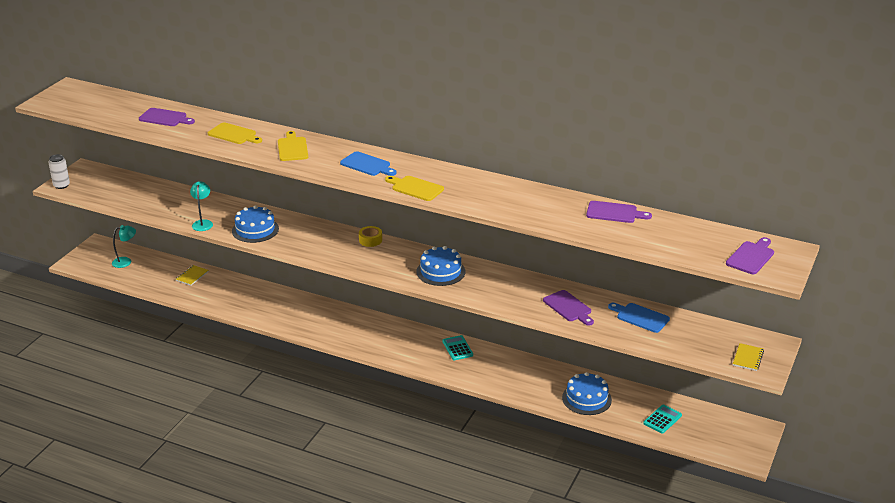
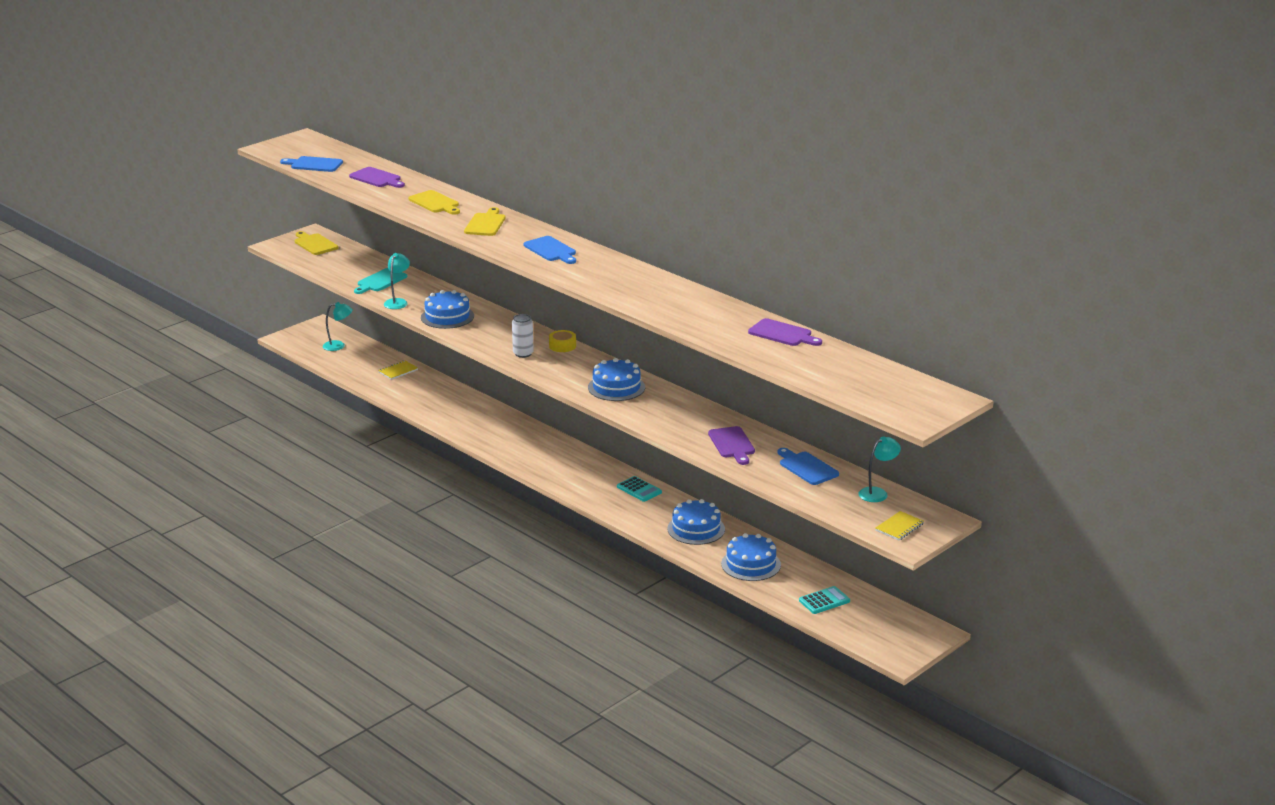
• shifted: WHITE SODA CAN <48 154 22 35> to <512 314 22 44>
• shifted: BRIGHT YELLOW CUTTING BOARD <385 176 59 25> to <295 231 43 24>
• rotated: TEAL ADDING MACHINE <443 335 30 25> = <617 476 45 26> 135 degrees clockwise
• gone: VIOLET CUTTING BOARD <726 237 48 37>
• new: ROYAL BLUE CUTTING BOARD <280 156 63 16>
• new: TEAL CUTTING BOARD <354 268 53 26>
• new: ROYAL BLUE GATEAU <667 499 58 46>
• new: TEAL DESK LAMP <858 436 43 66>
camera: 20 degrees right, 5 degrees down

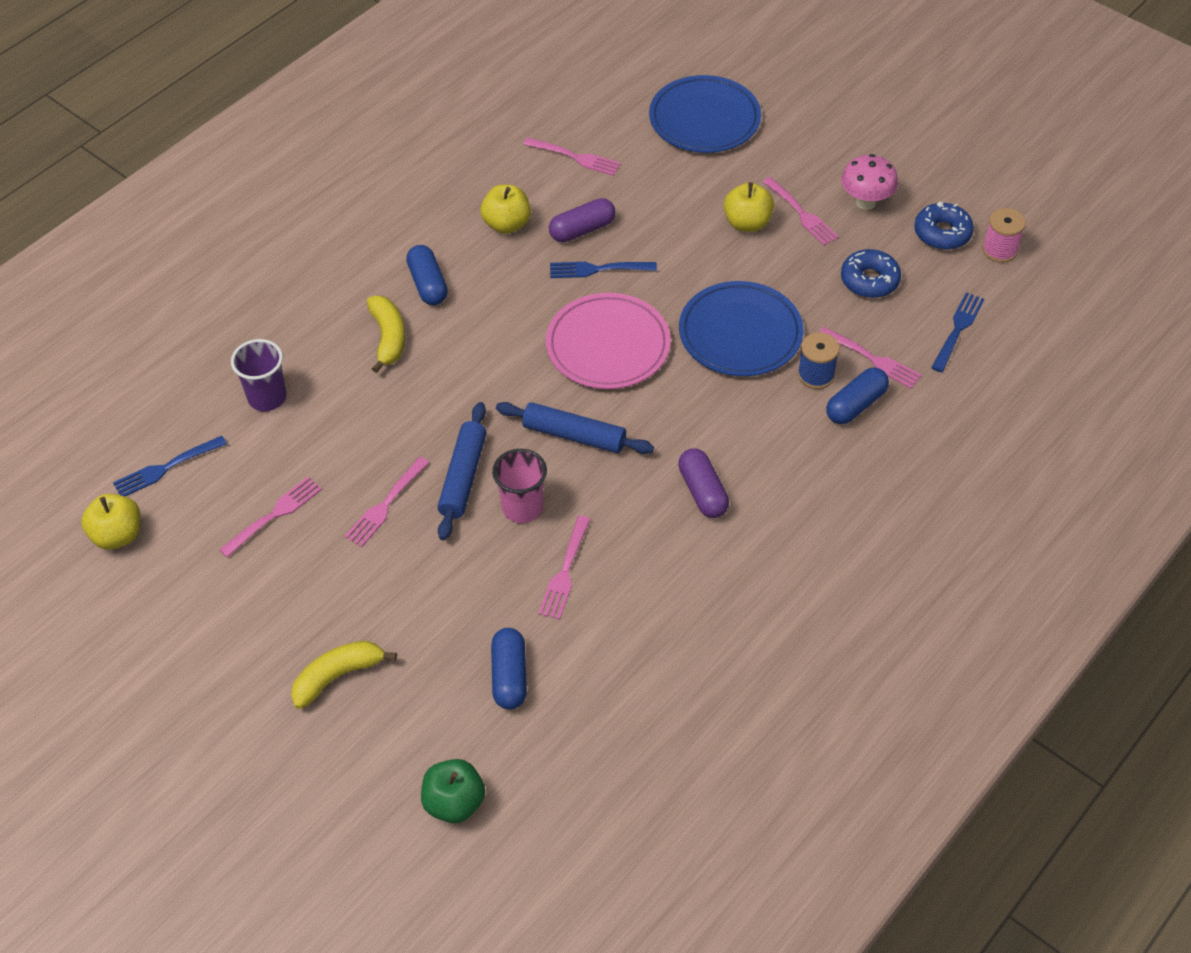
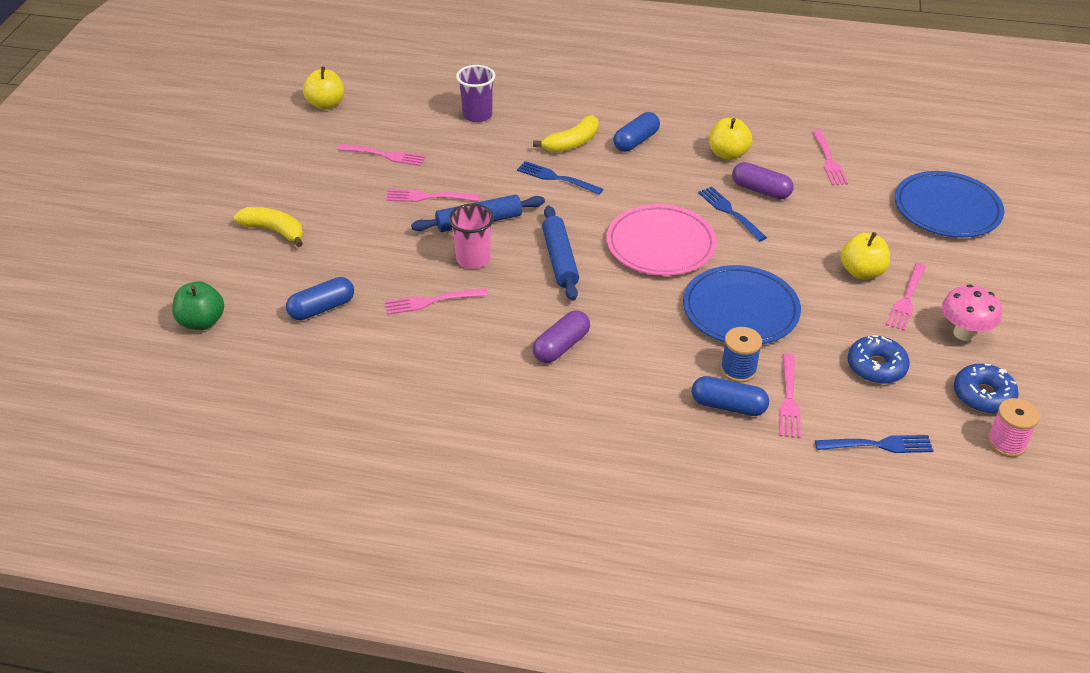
• shifted: ROYAL BLUE DINNER FORK <113 436 114 60> to <517 161 86 34>
camera: 60 degrees right, 10 degrees down

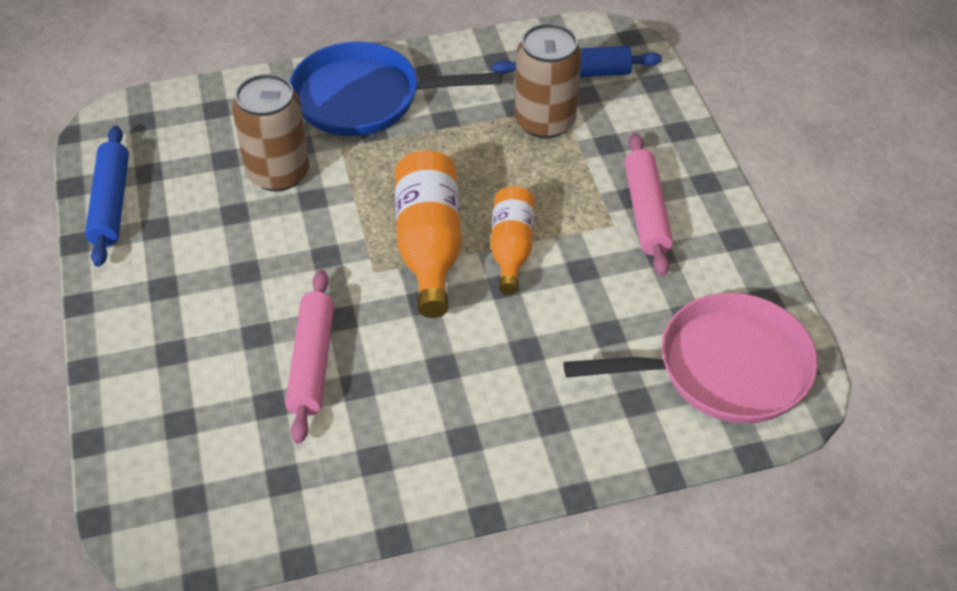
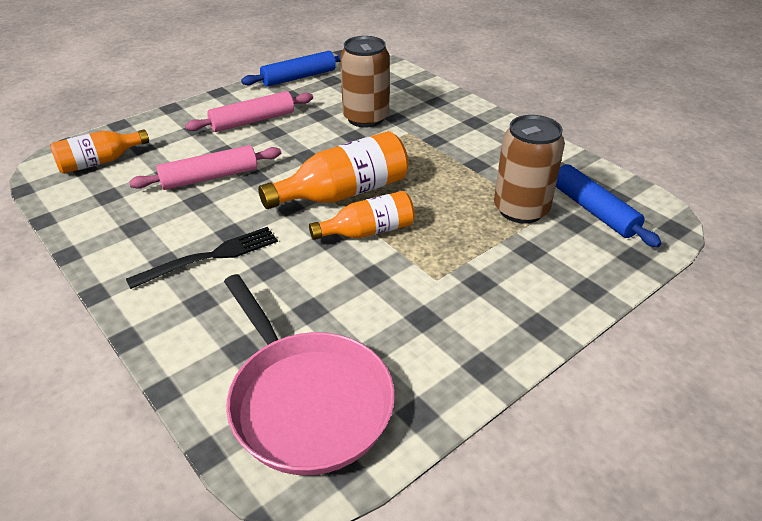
• gone: ROYAL BLUE SKILLET <290 42 211 94>
• shifted: ROSY ROLLING PIN <625 133 48 143> to <185 91 128 41>
• new: ORANGE DRINK BOTTLE <50 129 99 45>
• new: JET-BLACK DINNER FORK <126 227 152 62>
camera: 65 degrees right, 10 degrees down

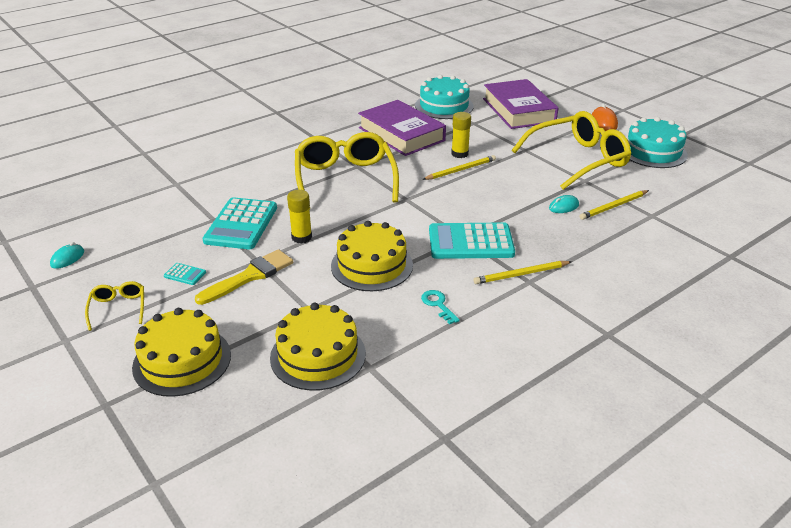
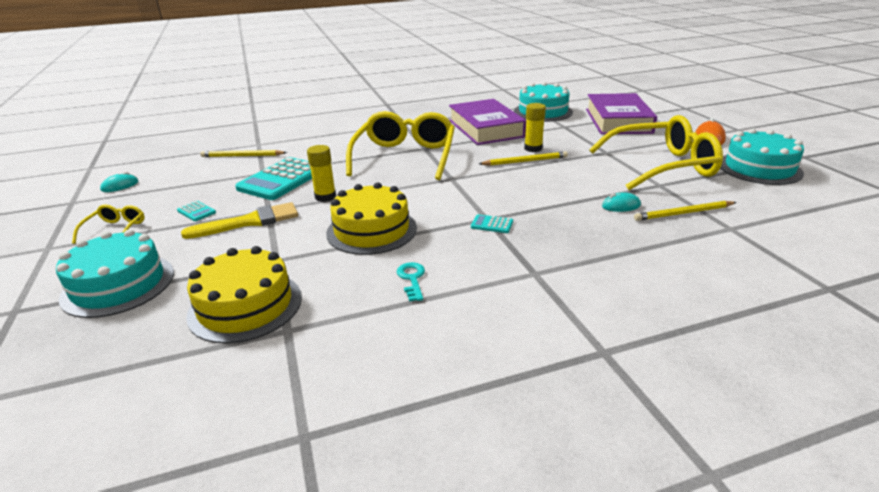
• repainted: BRIGHT YELLOW GATEAU <132 308 99 89> to TEAL GATEAU <56 229 118 89>
• scaled: TEAL ADDING MACHINE <429 222 86 37> = <471 214 42 19> x0.41
• shifted: BRIGHT YELLOW WOODEN PENCIL <474 261 98 23> to <200 150 87 7>
camera: 20 degrees right, 5 degrees down

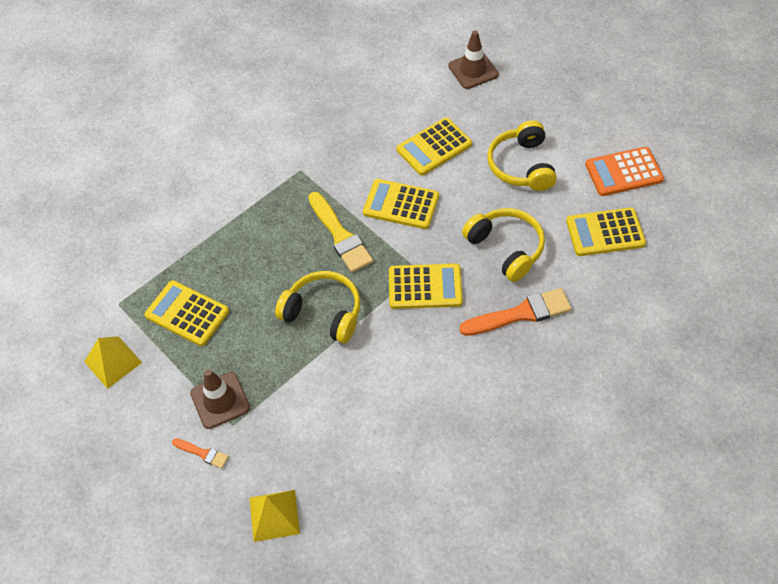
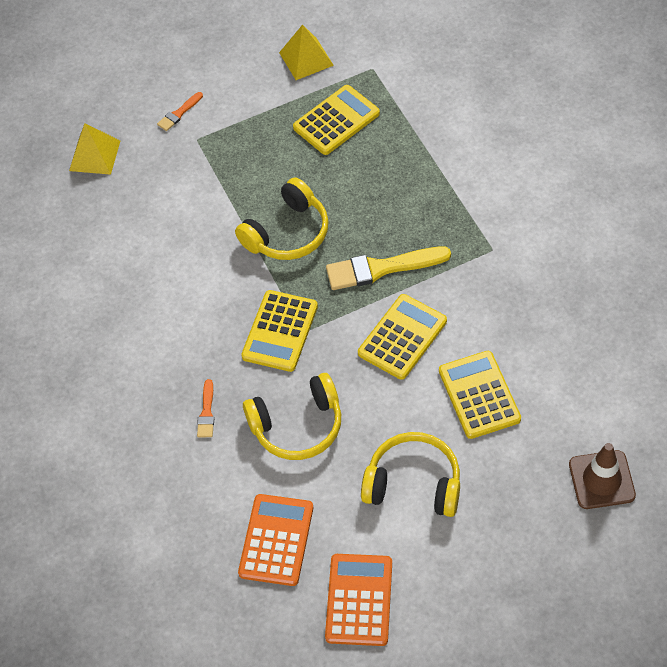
• gone: BROWN TRAFFIC CONE <190 369 60 60>
• scaled: ORANGE PAINT BRUSH <459 288 113 48> = <197 379 17 58> x0.50
• repainted: BRIGHT YELLOW ADDING MACHINE <566 207 80 49> to ORANGE ADDING MACHINE <238 494 75 92>
camera: 110 degrees right, 0 degrees up

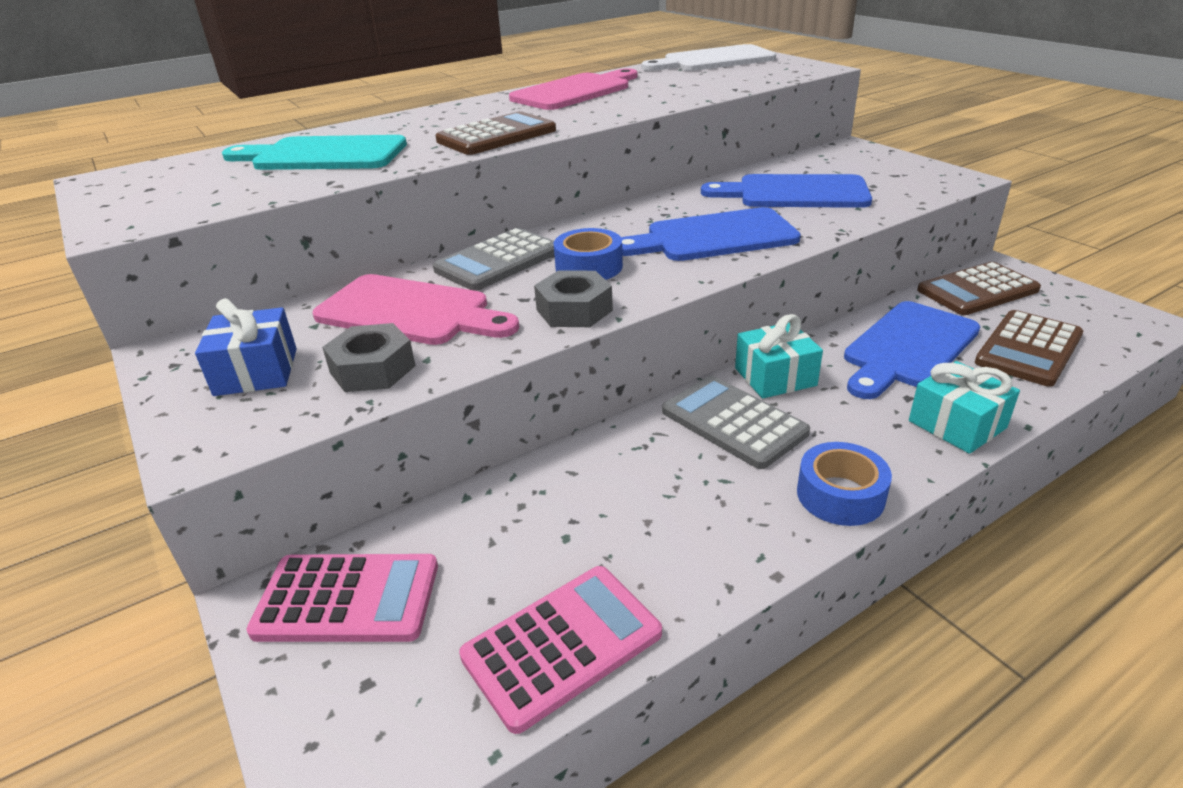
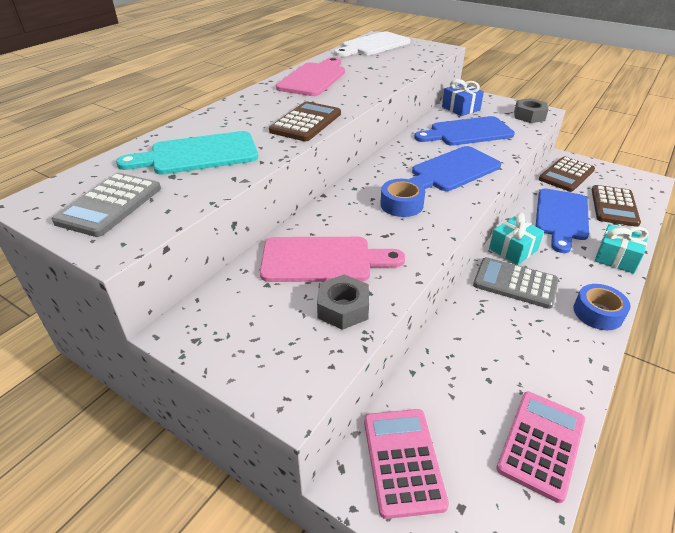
• shifted: ROYAL BLUE PRESENT <195 298 102 98> to <442 79 42 37>
• rotated: ROSY ADDING MACHINE <246 554 192 88> = <364 409 85 110> 75 degrees counterclockwise
• shifted: ASH-GREY ADDING MACHINE <433 228 121 63> to <52 173 109 64>
• shifted: ASH-GREY HEX NUT <534 270 79 57> to <514 98 34 25>
camera: 25 degrees left, 5 degrees up

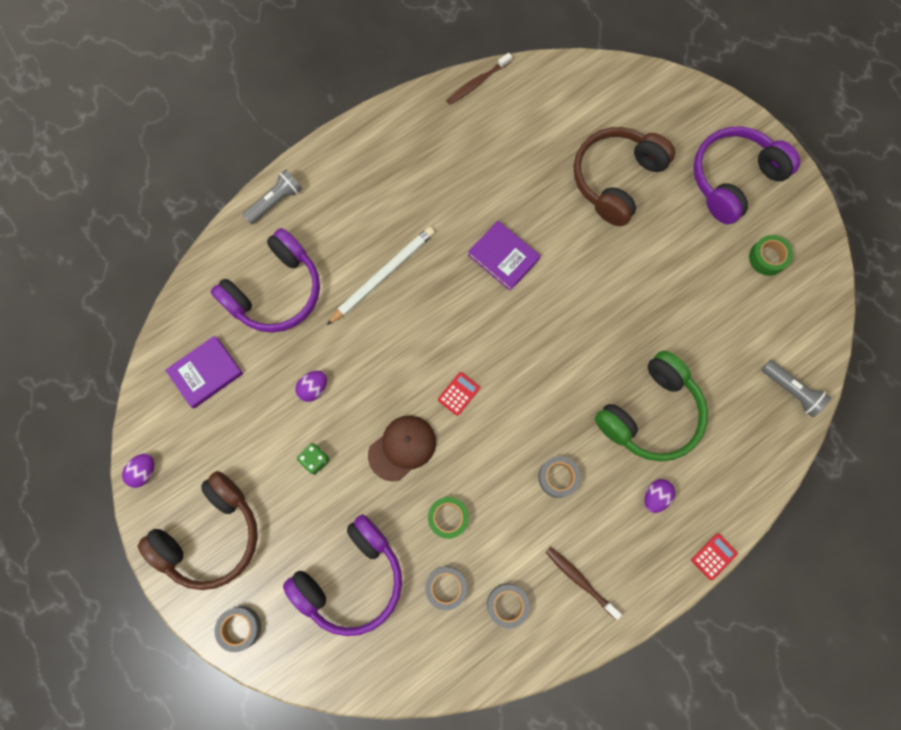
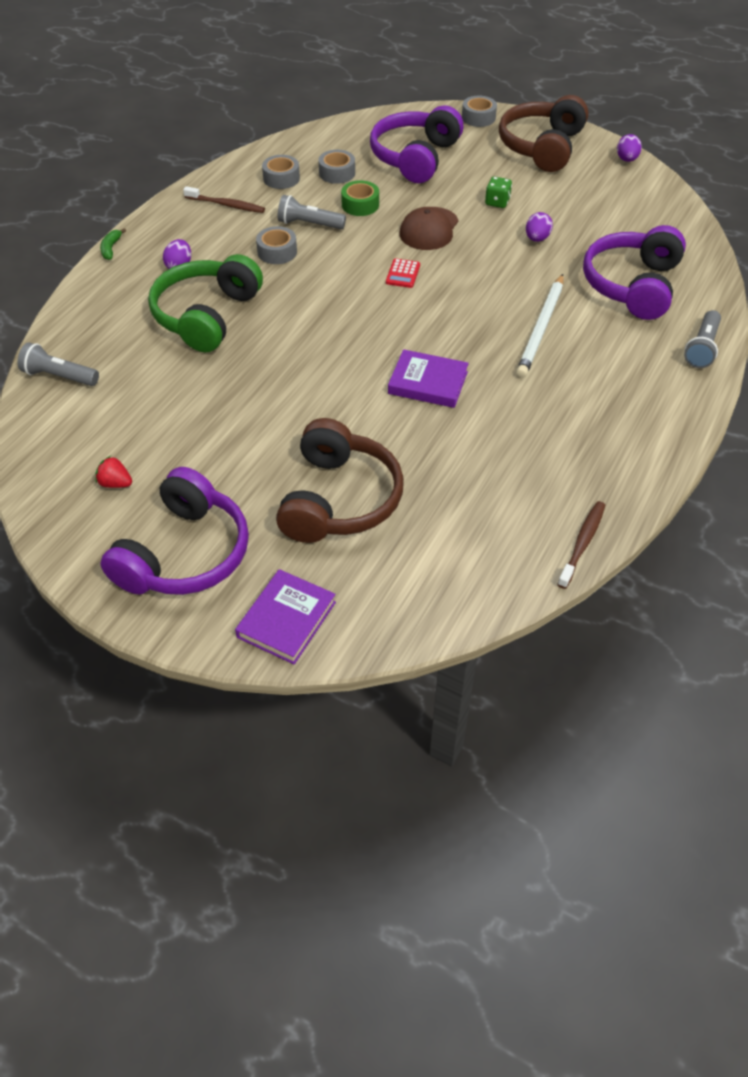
• shifted: VIOLET BOOK <165 336 78 73> to <235 569 101 95>
• swapped: RED ADDING MACHINE <691 533 47 47> to LEAF-GREEN BANANA <100 228 26 32>
• swapped: LEAF-GREEN STICKY TAPE <749 235 44 41> to RED TOY STRAWBERRY <95 456 37 32>
• new: ASH-GREY POCKET TORCH <278 195 68 34>
camera: 155 degrees right, 25 degrees down

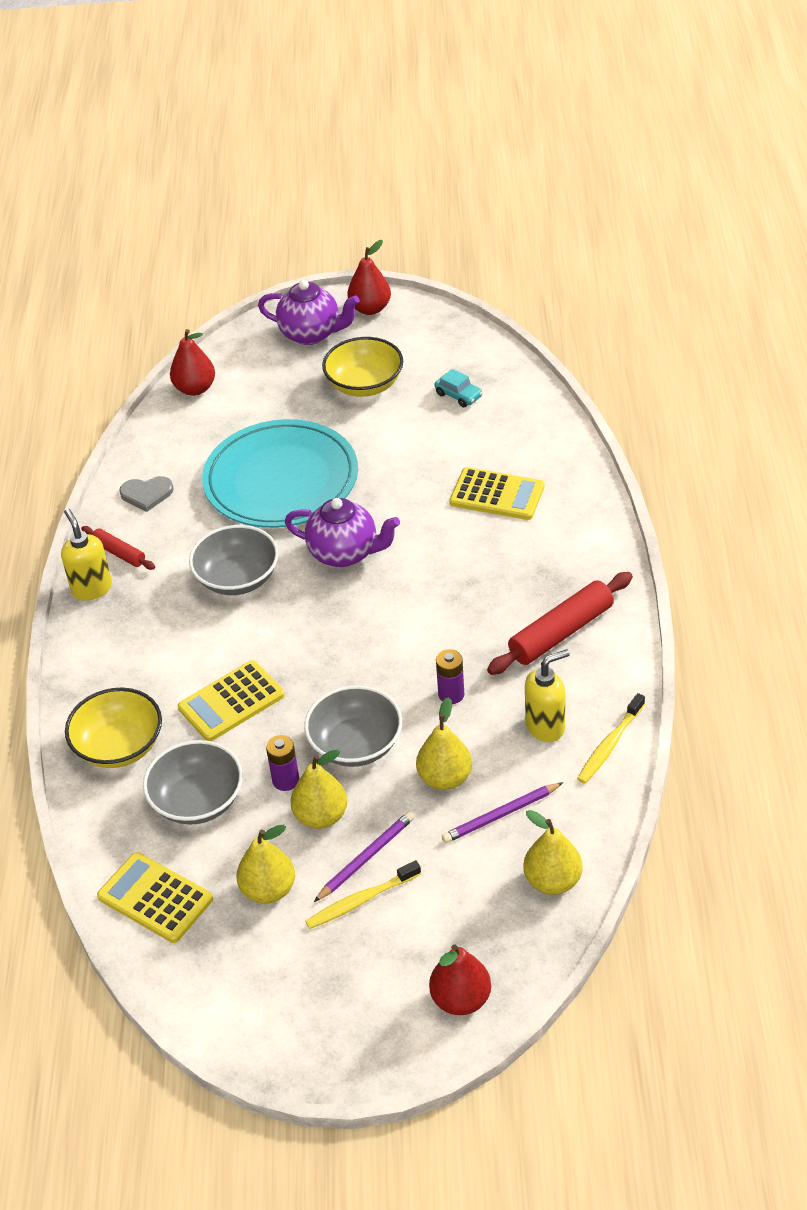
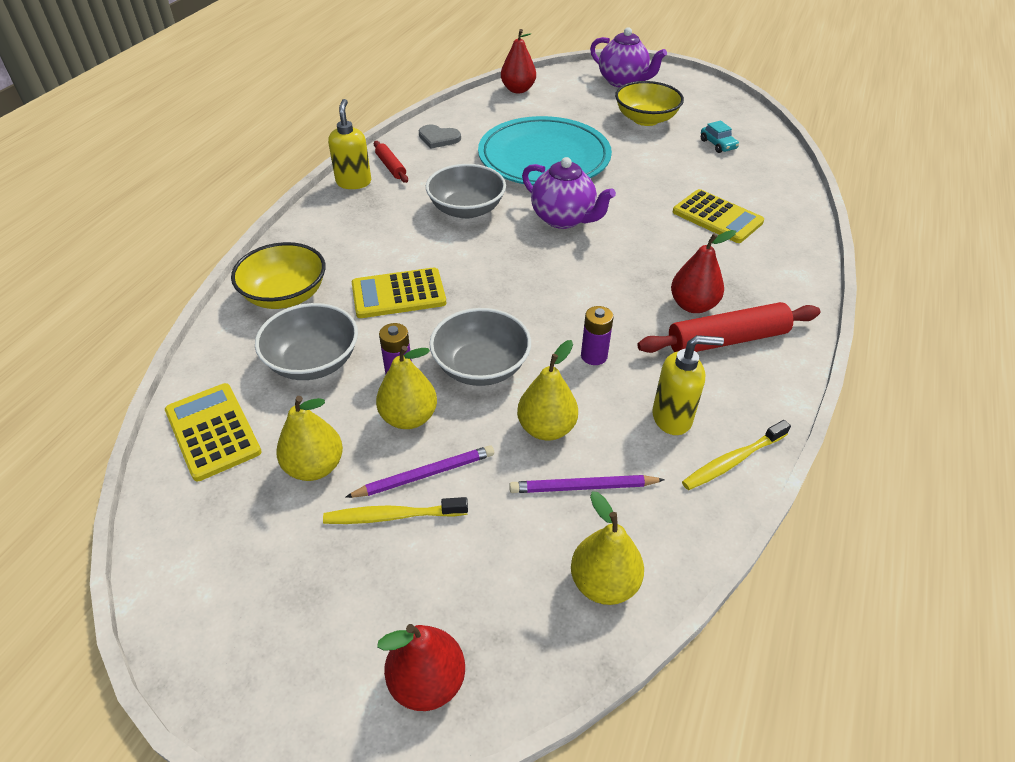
• shifted: RED TOY PEAR <347 240 44 75> to <671 230 65 83>
camera: 20 degrees right, 0 degrees up

